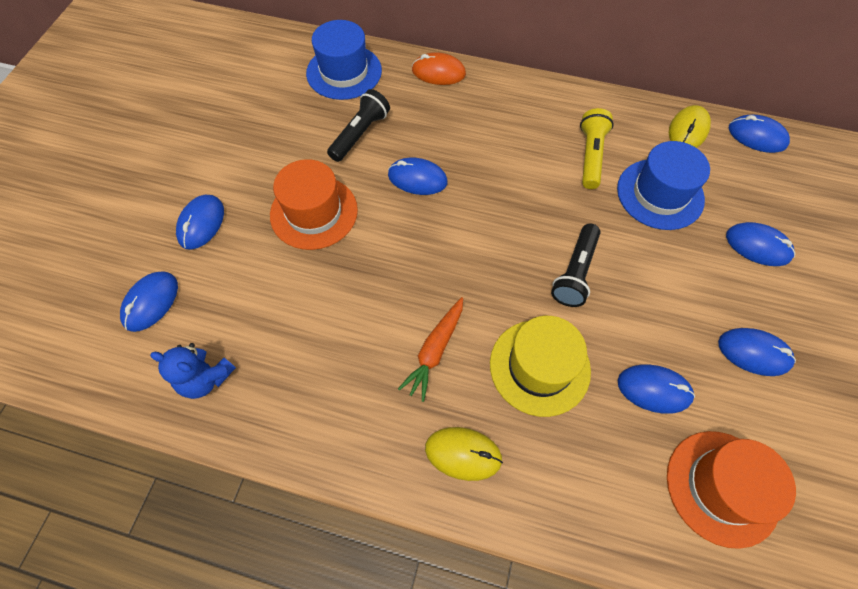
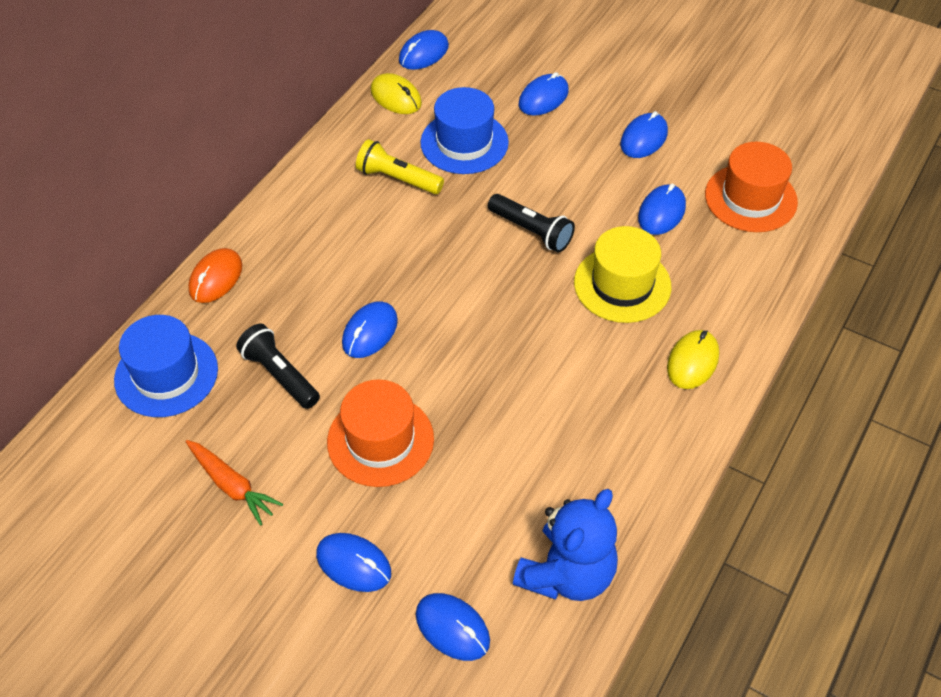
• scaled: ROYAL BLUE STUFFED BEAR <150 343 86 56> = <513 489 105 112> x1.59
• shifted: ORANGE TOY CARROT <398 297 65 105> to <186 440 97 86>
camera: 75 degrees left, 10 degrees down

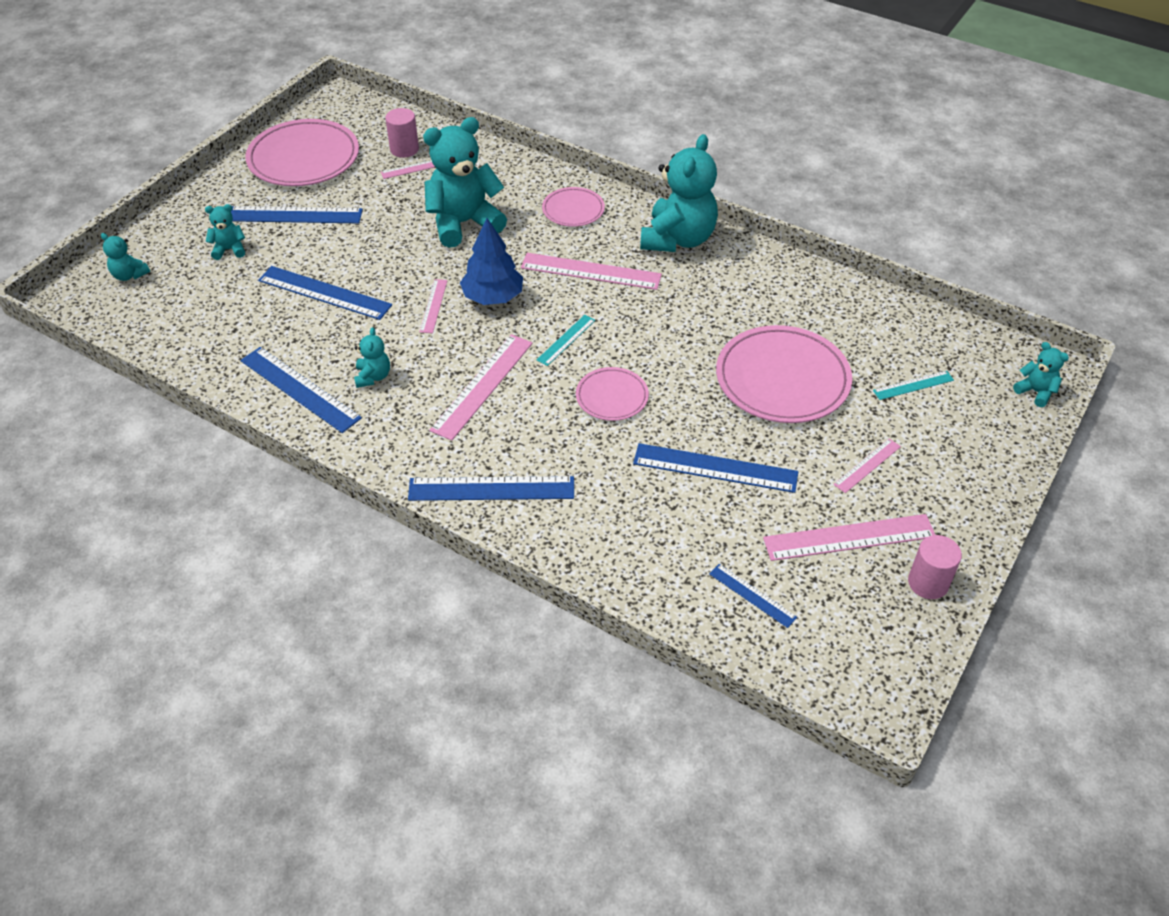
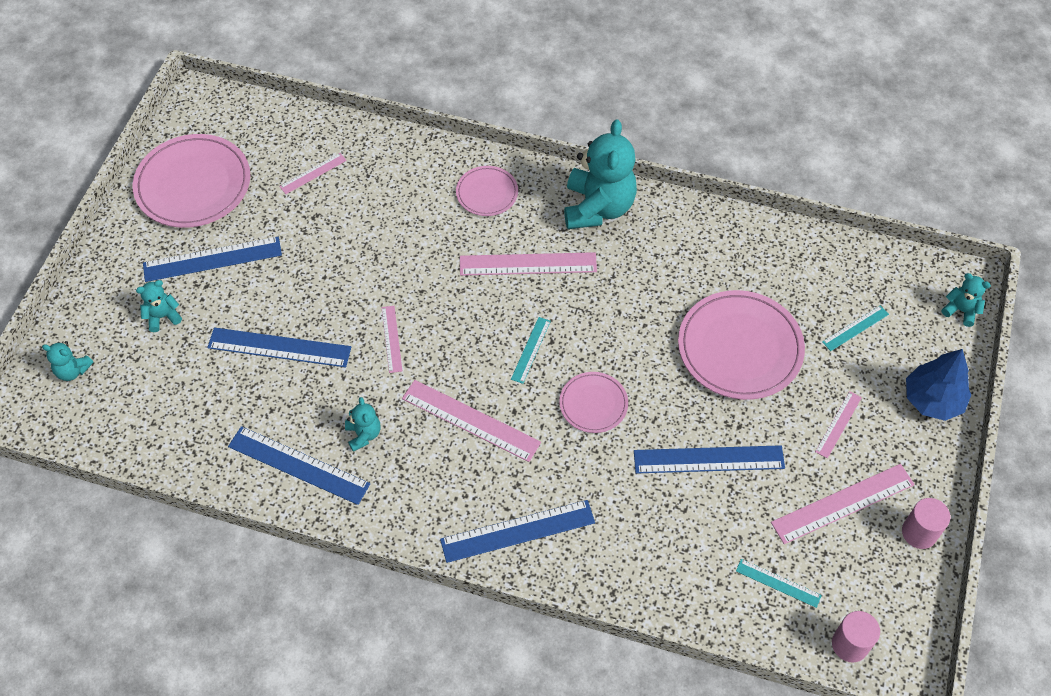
• shifted: ROSY SOLID CYLINDER <385 108 34 50> to <832 611 48 51>
• gone: TEAL STUFFED BEAR <423 117 84 131>
• rotated: ROSY RULER <430 334 103 107> = <402 380 139 82> 75 degrees counterclockwise
• shifted: ROYAL BLUE TREE <460 218 63 87> to <906 349 65 72>
• repainted: ROYAL BLUE RULER <709 564 88 64> to TEAL RULER <736 559 86 49>
camera: 15 degrees left, 10 degrees up

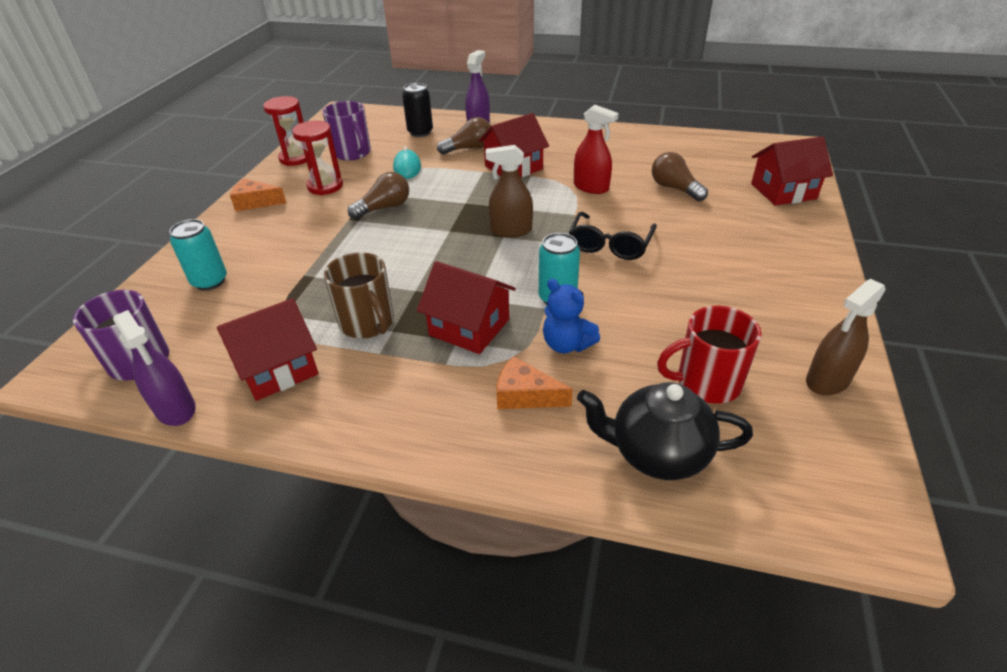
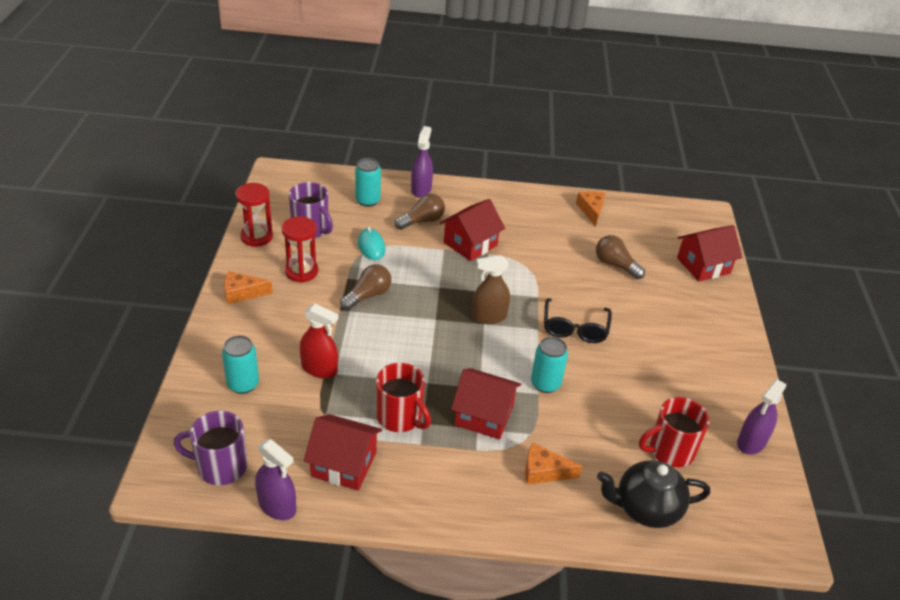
• rotated: RED HOUSE <217 298 102 103> = <304 414 78 77> 60 degrees clockwise
• repainted: BROWN COFFEE MUG <324 252 70 87> to RED COFFEE MUG <376 363 55 69>
• repainted: JET-BLACK SODA CAN <402 83 31 54> to TEAL SODA CAN <355 158 26 49>
• gone: ROYAL BLUE STUFFED BEAR <543 279 57 74>
• shifted: RED SPRAY BOTTLE <574 105 45 89> to <300 304 38 74>
• repainted: BROWN SPRAY BOTTLE <806 279 80 116> to VIOLET SPRAY BOTTLE <737 379 49 76>
• new: ORANGE PIECE OF CHEESE <576 191 29 36>
camera: 15 degrees left, 0 degrees up

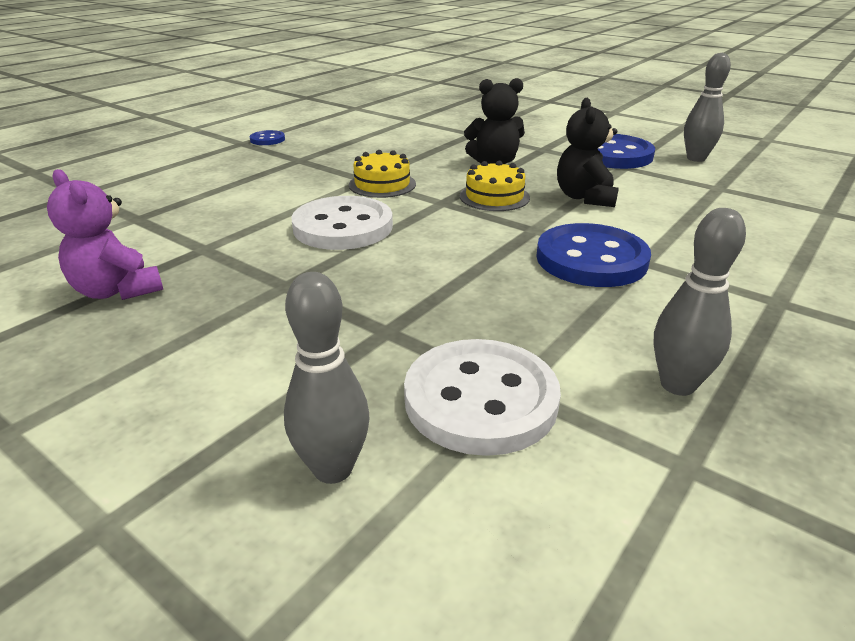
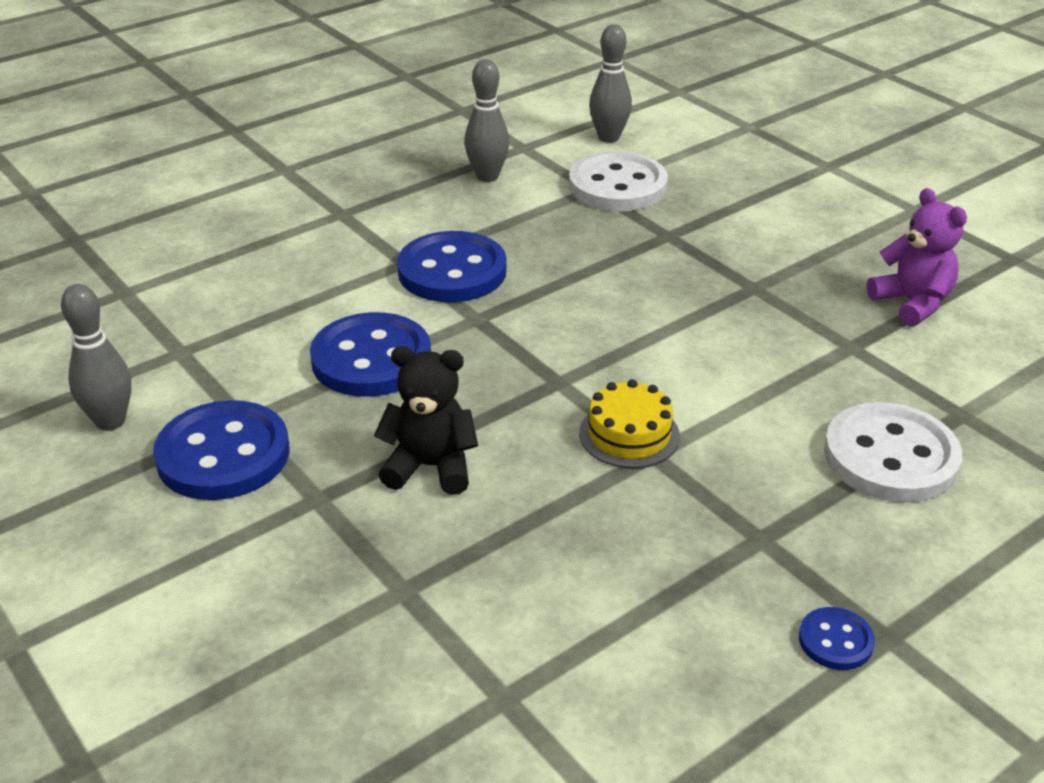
• shifted: ASH-GREY BOWLING PIN <284 272 85 212> to <589 24 43 119>
• shifted: WHITE SHIRT BUTTON <291 196 102 54> to <824 402 138 101>
• gone: BRIGHT YELLOW GATEAU <460 161 70 50>
• swapped: JET-BLACK STUFFED BEAR <557 98 62 109> to ROYAL BLUE SHIRT BUTTON <310 312 121 85>
camera: 165 degrees left, 5 degrees up

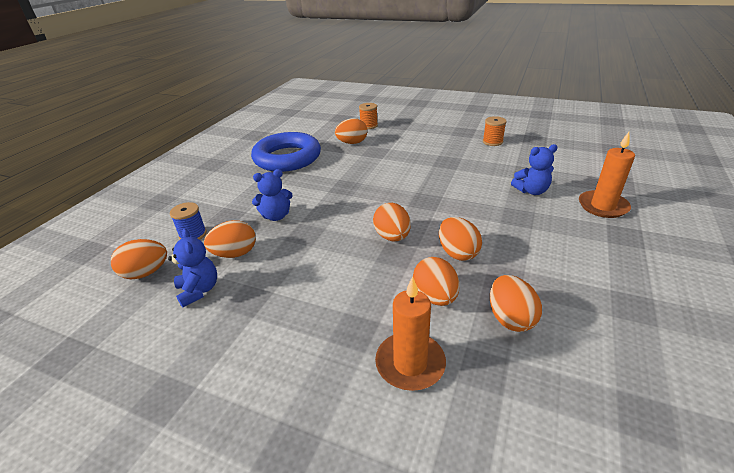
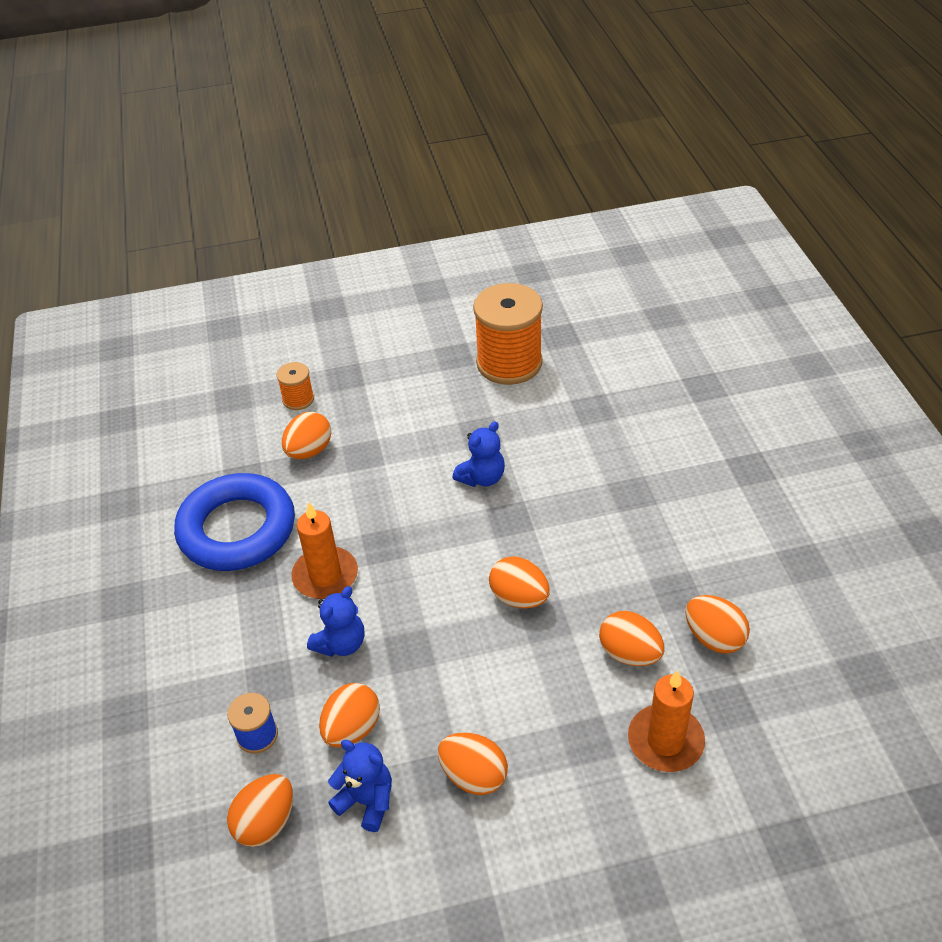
• shifted: ORANGE EGG SHAPE <439 217 43 44> to <438 733 70 62>
• scaled: ORANGE SPOOL <483 116 24 30> = <473 283 70 102> x2.11
• shifted: ROYAL BLUE STUFFED BEAR <511 144 46 51> to <453 421 52 66>
• shifted: ORANGE WAX CANDLE <579 132 56 86> to <291 502 67 97>
camera: 35 degrees left, 10 degrees up

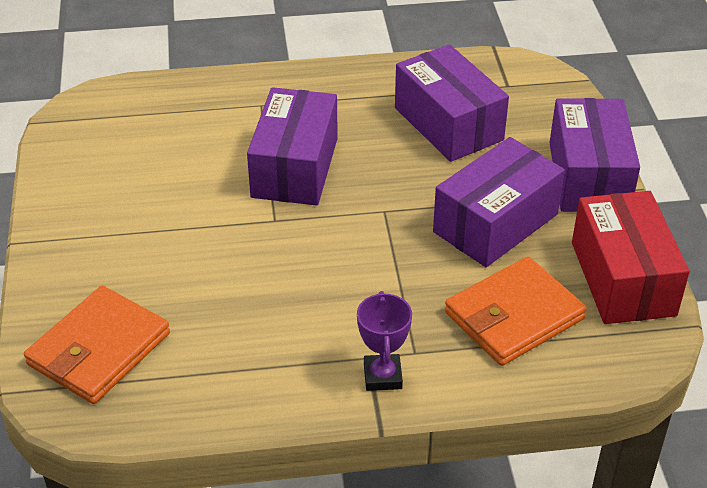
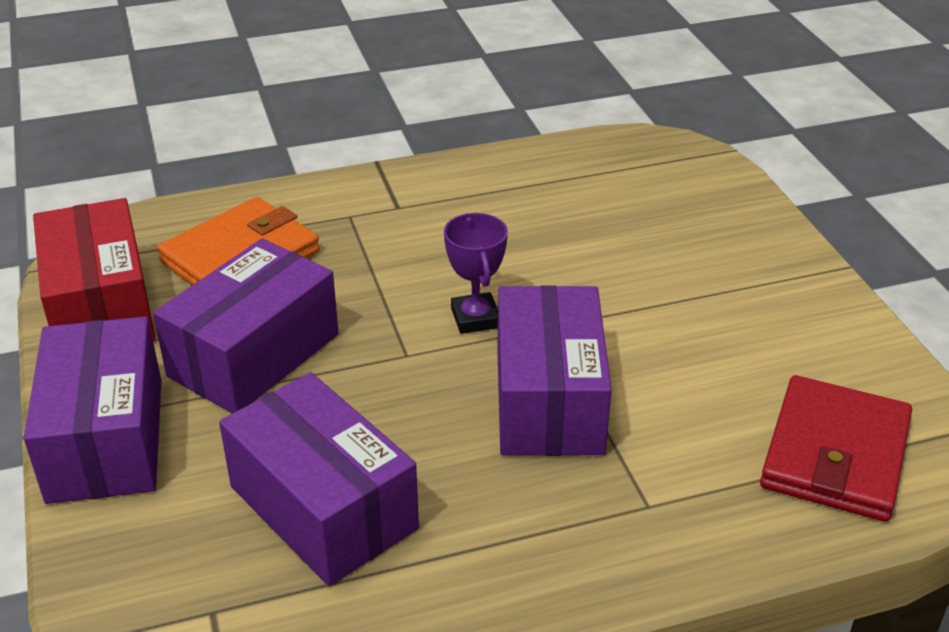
• gone: ORANGE WALLET <24 286 146 118>
• shifted: VIOLET AWARD CUP <357 291 55 100> to <444 213 64 121>
• new: RED WALLET <760 375 152 147>
camera: 170 degrees right, 5 degrees down

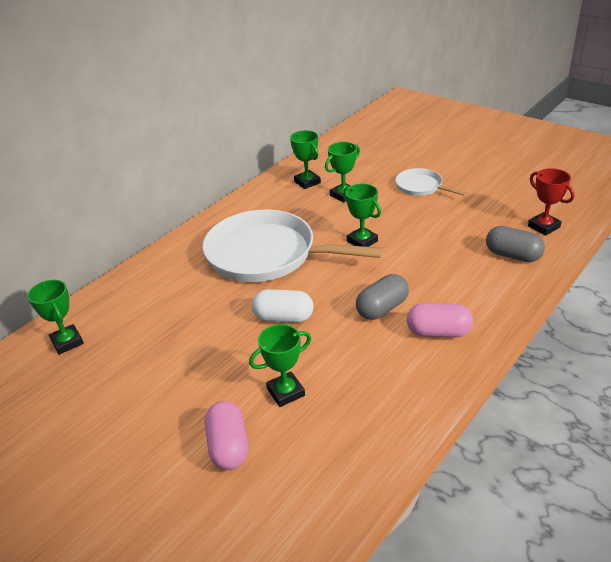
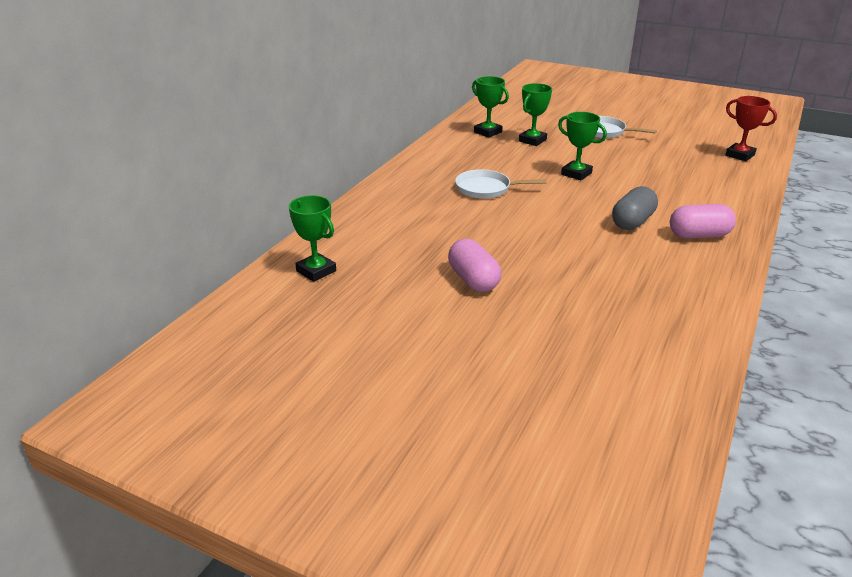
• scaled: WHITE SKILLET <202 210 181 72> = <455 169 91 30> x0.47
• shifted: ROSY PILL <205 401 43 69> to <448 239 53 53>
• gone: LEAF-GREEN AWARD CUP <249 324 62 83>
• gone: WHITE PILL <252 289 61 34>
• gone: ASH-GREY PILL <486 226 59 36>
camera: 15 degrees left, 5 degrees down

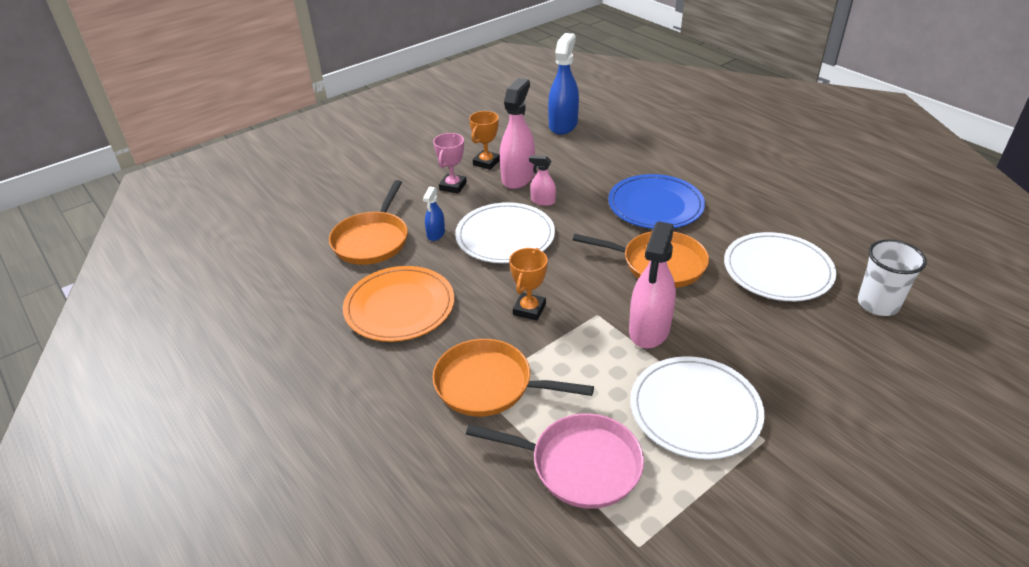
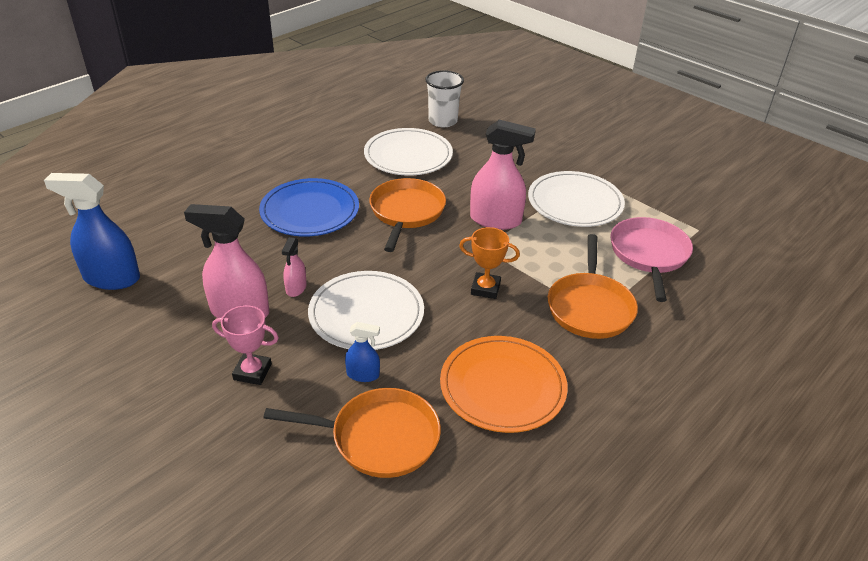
• gone: ORANGE AWARD CUP <469 111 31 59>
camera: 100 degrees left, 0 degrees up

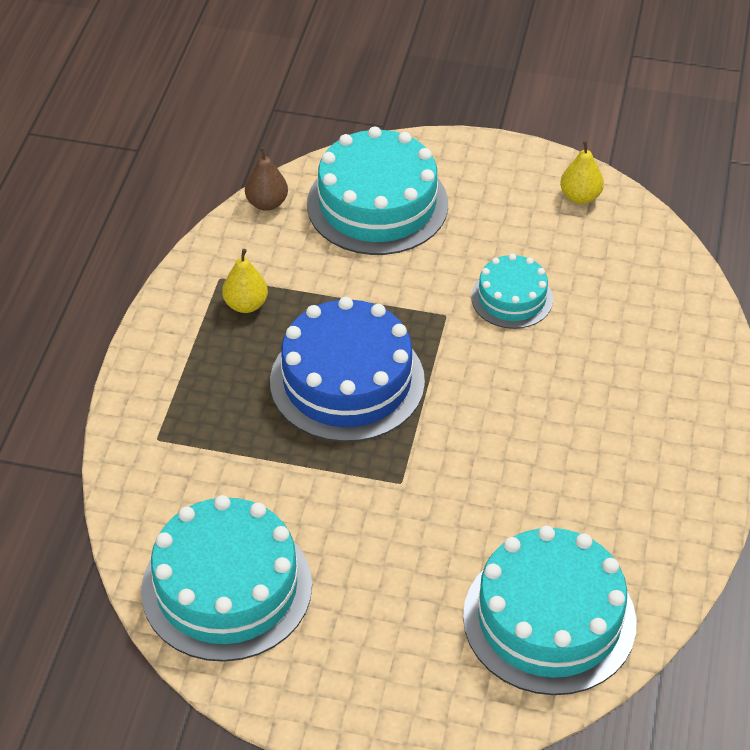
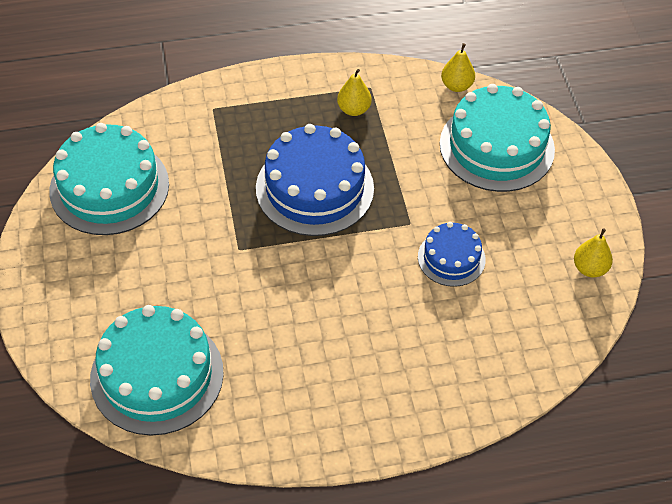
• repainted: BROWN TOY PEAR <245 147 43 64> to BRIGHT YELLOW TOY PEAR <441 43 34 49>
• repainted: TEAL GATEAU <471 254 82 75> to ROYAL BLUE GATEAU <418 222 68 65>
camera: 65 degrees right, 5 degrees up

